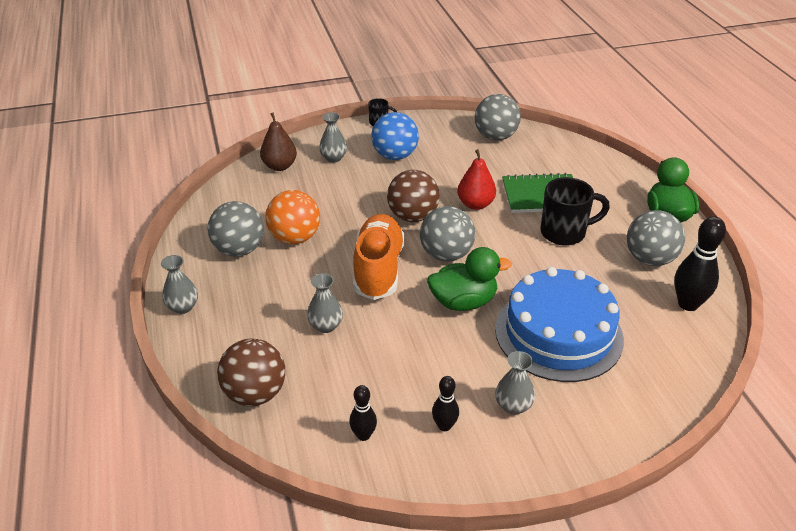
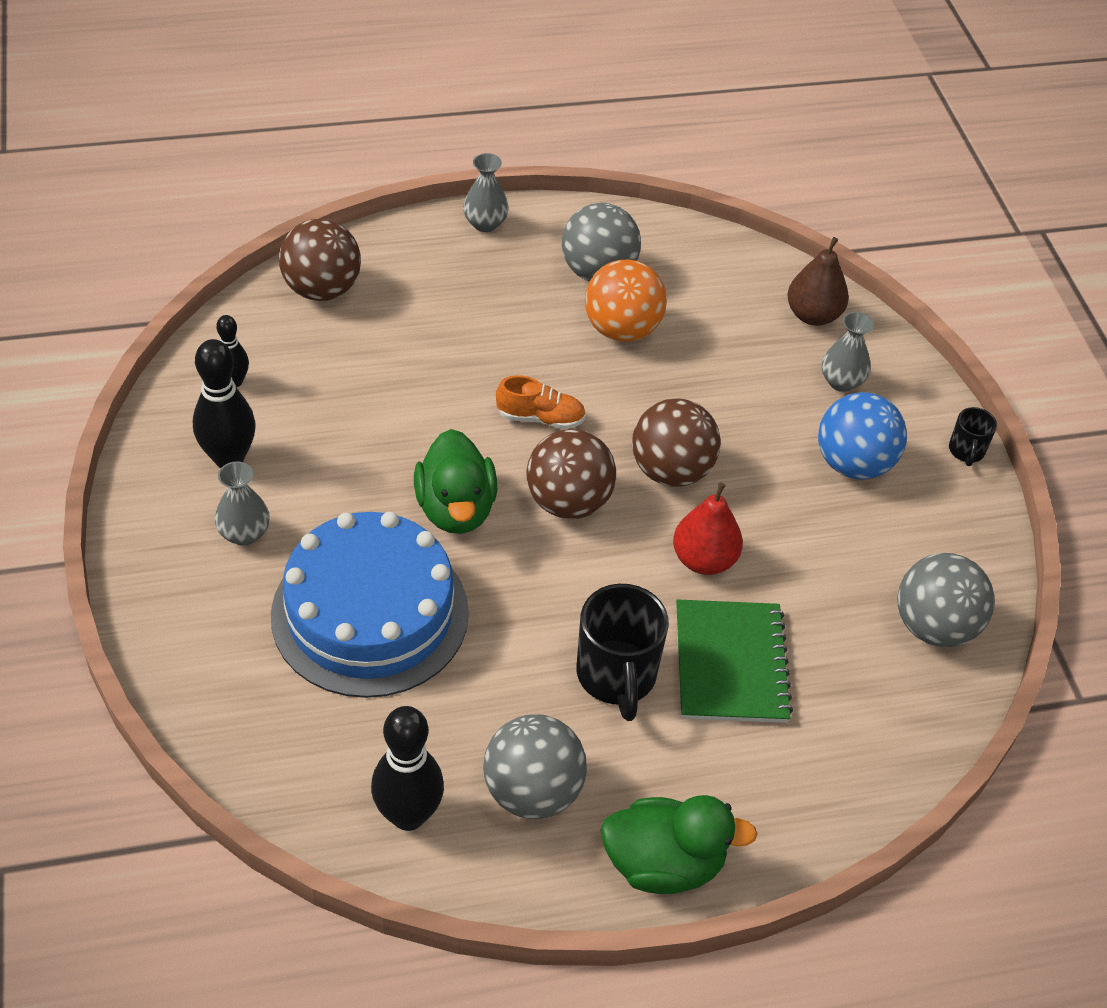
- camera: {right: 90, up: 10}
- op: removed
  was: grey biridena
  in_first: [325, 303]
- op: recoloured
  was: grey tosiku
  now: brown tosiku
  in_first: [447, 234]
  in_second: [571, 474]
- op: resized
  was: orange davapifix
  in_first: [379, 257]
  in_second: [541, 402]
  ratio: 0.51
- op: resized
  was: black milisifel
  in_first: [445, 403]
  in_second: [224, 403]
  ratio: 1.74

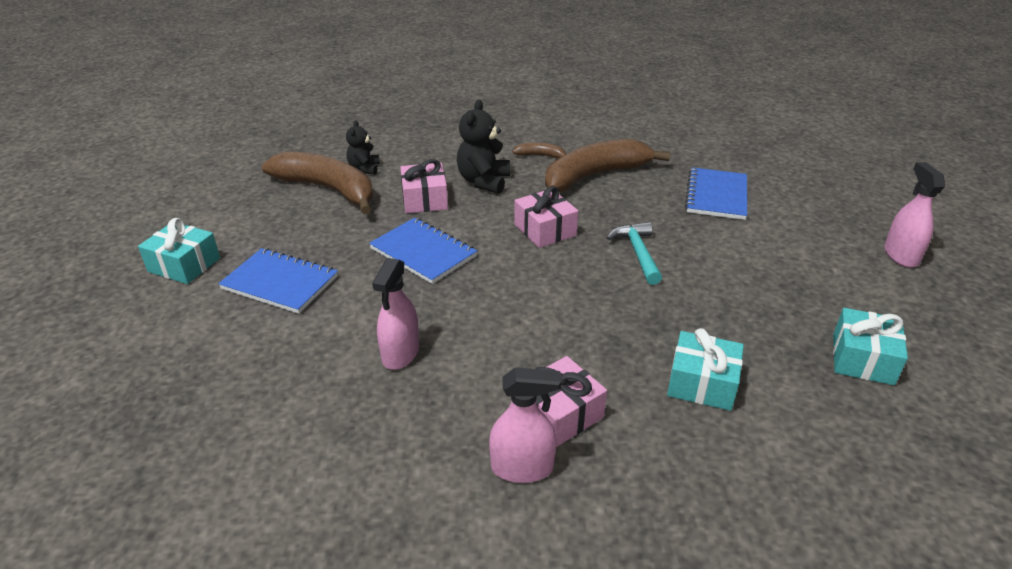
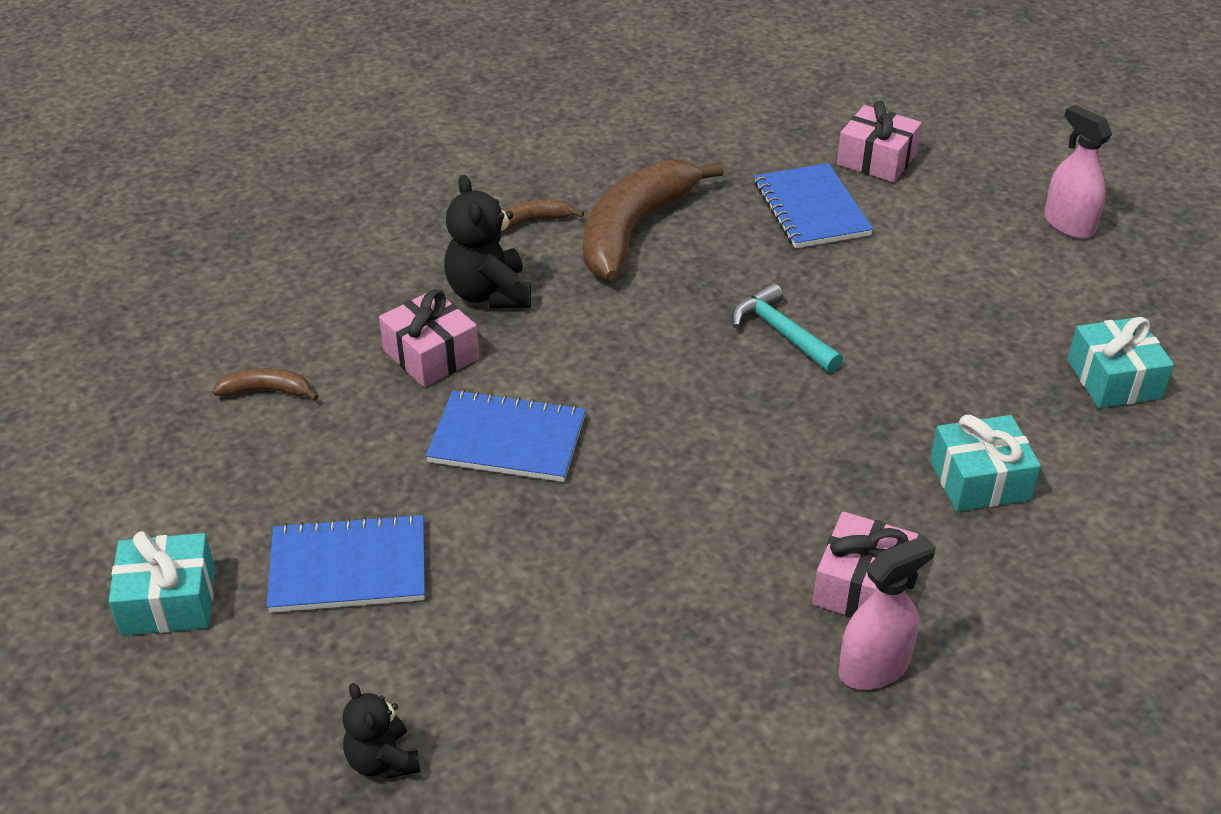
- camera: {right: -30, up: 5}
- op: removed
  was: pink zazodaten
  in_first: [395, 314]
- op: moved
  was: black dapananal
  in_first: [363, 147]
  in_second: [381, 731]
- op: moved
  was: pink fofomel
  in_first: [546, 217]
  in_second: [879, 141]
- op: resized
  was: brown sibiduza
  in_first: [317, 183]
  in_second: [265, 384]
  ratio: 0.43

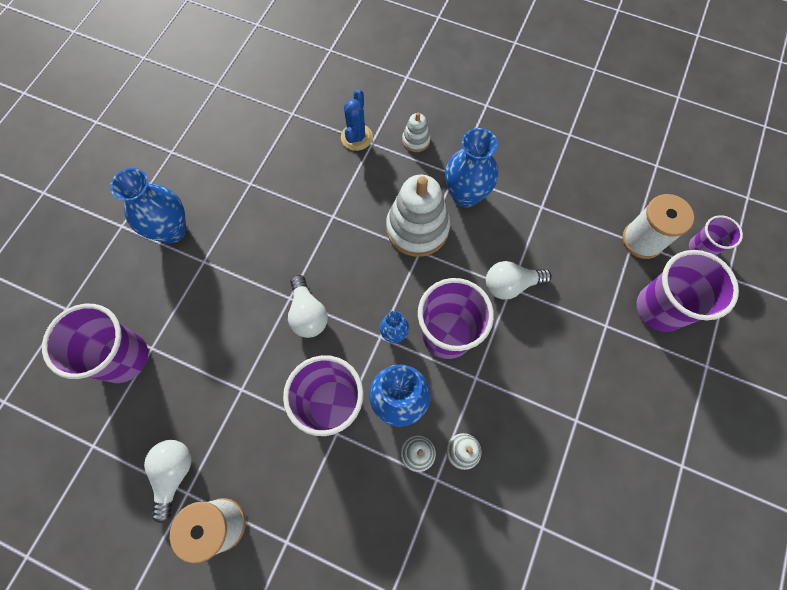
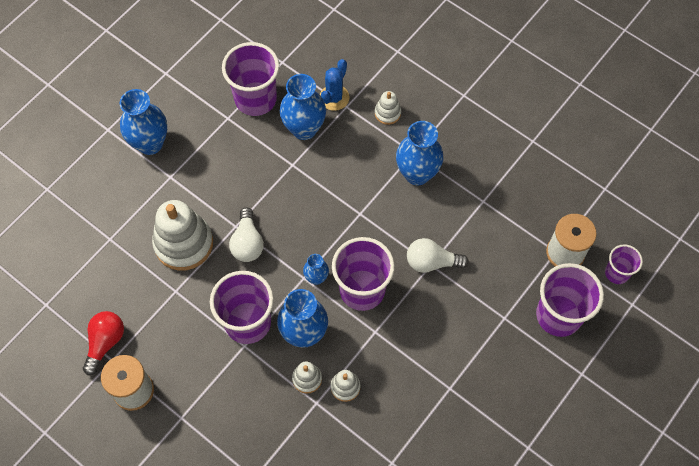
- camera: {right: 15, up: -5}
- op: added
  now: blue biridena
  in_second: [303, 107]
- op: moved
  was: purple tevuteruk
  in_first: [95, 343]
  in_second: [250, 79]
- op: moved
  was: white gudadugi
  in_first: [418, 216]
  in_second: [182, 235]
- op: recoloured
  was: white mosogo
  now: red mosogo
  in_first: [168, 481]
  in_second: [103, 343]

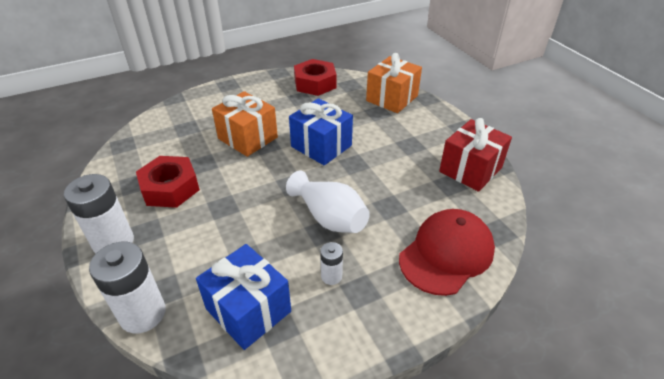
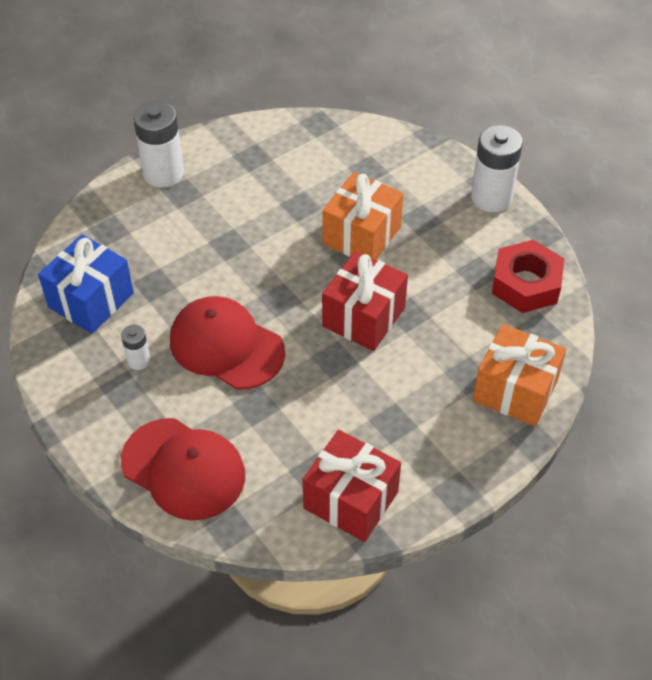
- camera: {right: 80, up: 10}
- op: removed
  was: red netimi
  in_first: [168, 182]
- op: moved
  was: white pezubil
  in_first: [127, 287]
  in_second: [497, 168]
- op: replaced
  was: white biridena
  now: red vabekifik
  in_first: [328, 201]
  in_second: [227, 342]
- op: recoloured
  was: blue fofomel
  now: red fofomel
  in_first: [321, 131]
  in_second: [365, 301]

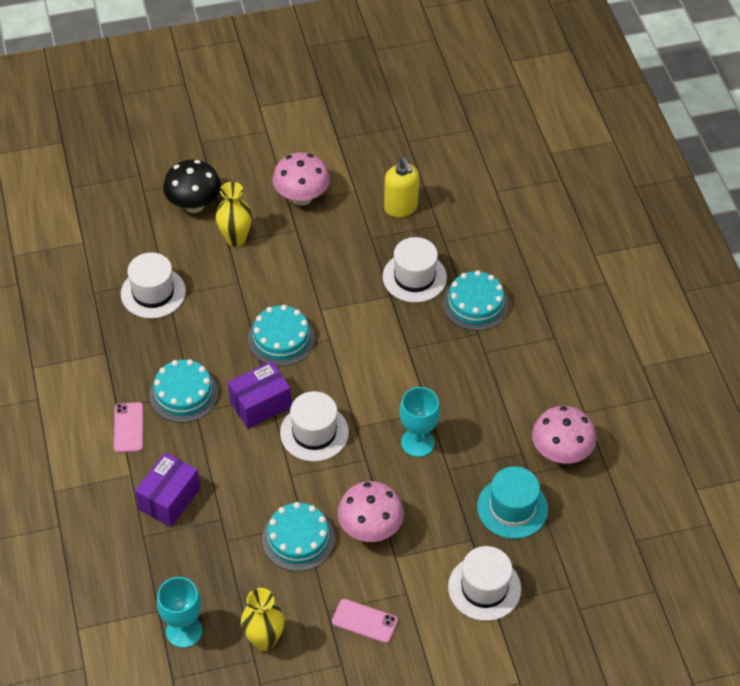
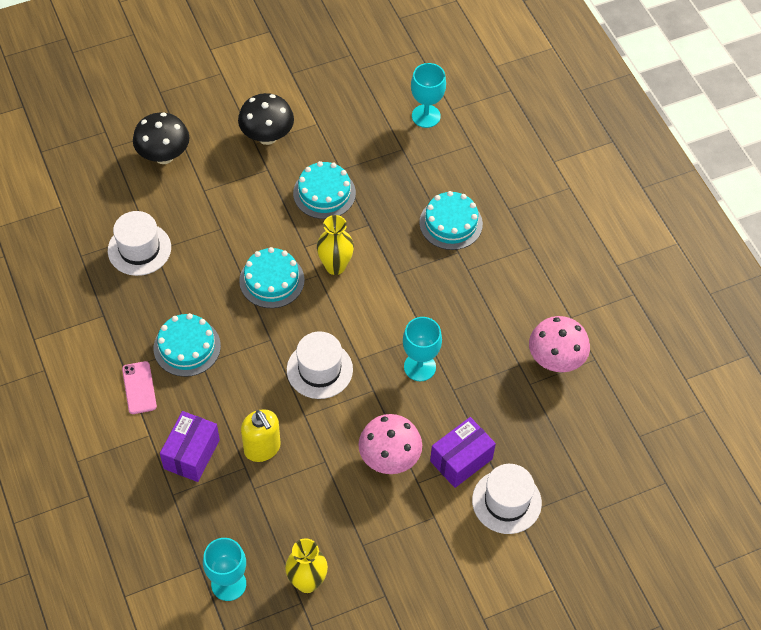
- camera: {right: -10, up: 5}
- op: removed
  was: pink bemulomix
  in_first: [365, 621]
- op: removed
  was: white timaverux
  in_first: [415, 270]
- op: removed
  was: turquoise timaverux
  in_first: [512, 502]
- op: added
  now: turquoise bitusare
  in_second: [428, 95]
- op: moved
  was: yellow biridena
  in_first: [233, 214]
  in_second: [335, 245]
- op: moved
  was: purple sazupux
  in_first: [259, 395]
  in_second: [463, 452]
- op: moved
  was: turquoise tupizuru
  in_first: [298, 537]
  in_second: [324, 190]
- op: moved
  was: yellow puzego
  in_first: [401, 187]
  in_second: [261, 435]
- op: recoloured
  was: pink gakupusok
  now: black gakupusok
  in_first: [301, 179]
  in_second: [266, 119]

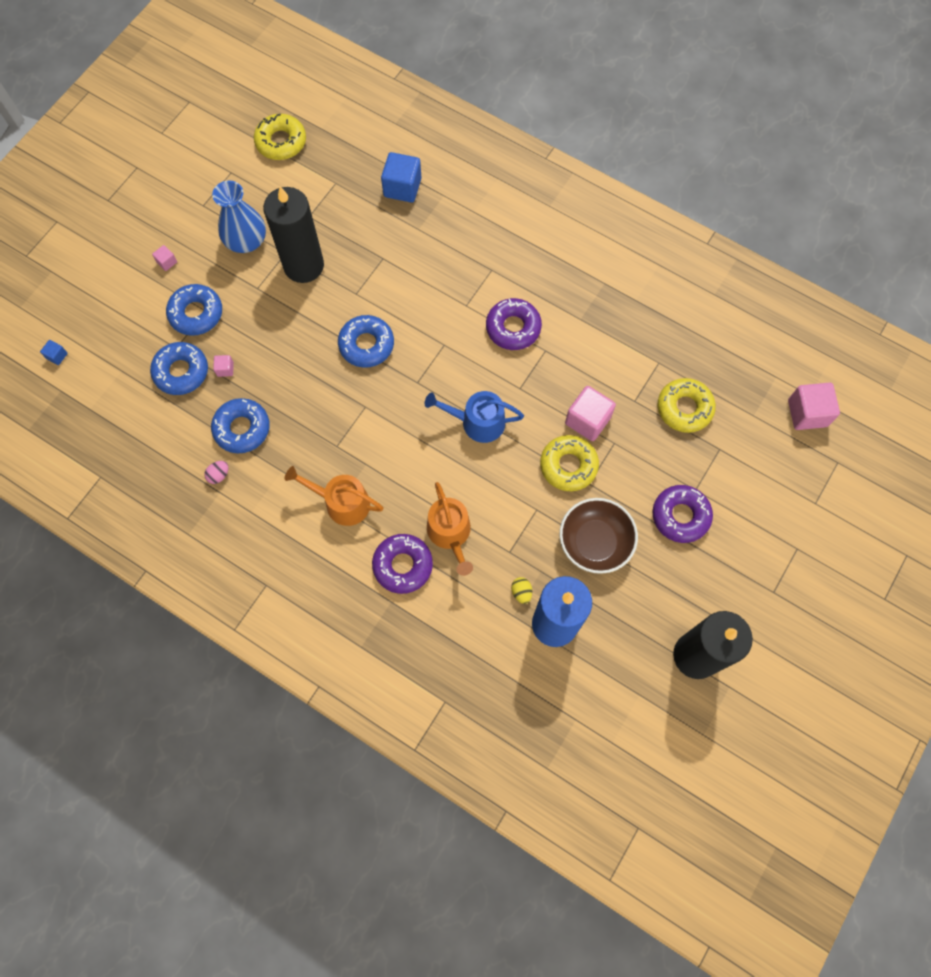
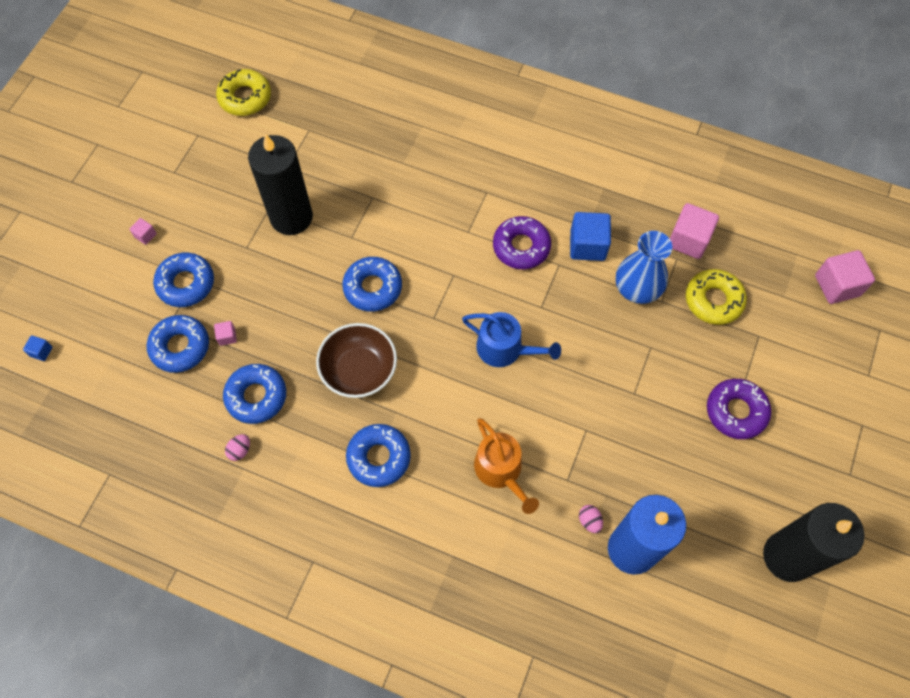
- camera: {right: -10, up: -5}
- op: removed
  was: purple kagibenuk
  in_first: [402, 564]
- op: removed
  was: yellow kagibenuk
  in_first: [569, 463]
- op: moved
  was: blue biridena
  in_first: [239, 217]
  in_second: [644, 267]
- op: moved
  was: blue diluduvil
  in_first: [401, 177]
  in_second: [590, 236]
- op: moved
  was: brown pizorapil
  in_first: [599, 536]
  in_second: [356, 360]
- op: moved
  was: pink diluduvil
  in_first: [590, 413]
  in_second: [694, 231]
- op: replaced
  was: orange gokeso
  now: blue kagibenuk
  in_first: [334, 496]
  in_second: [378, 455]
- op: recoloured
  was: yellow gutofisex
  now: pink gutofisex
  in_first: [521, 590]
  in_second: [591, 519]
- op: turned
  was: blue gokeso
  in_first: [474, 417]
  in_second: [511, 339]
  clockwise: -150

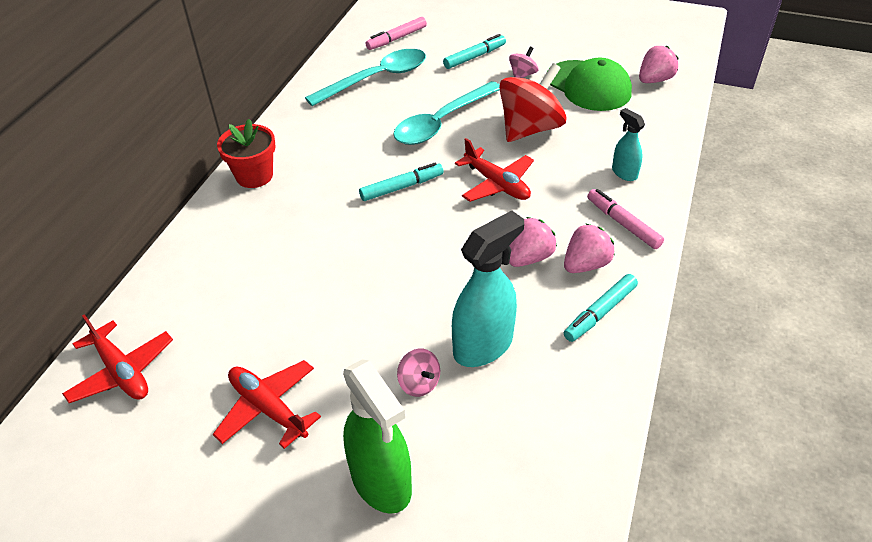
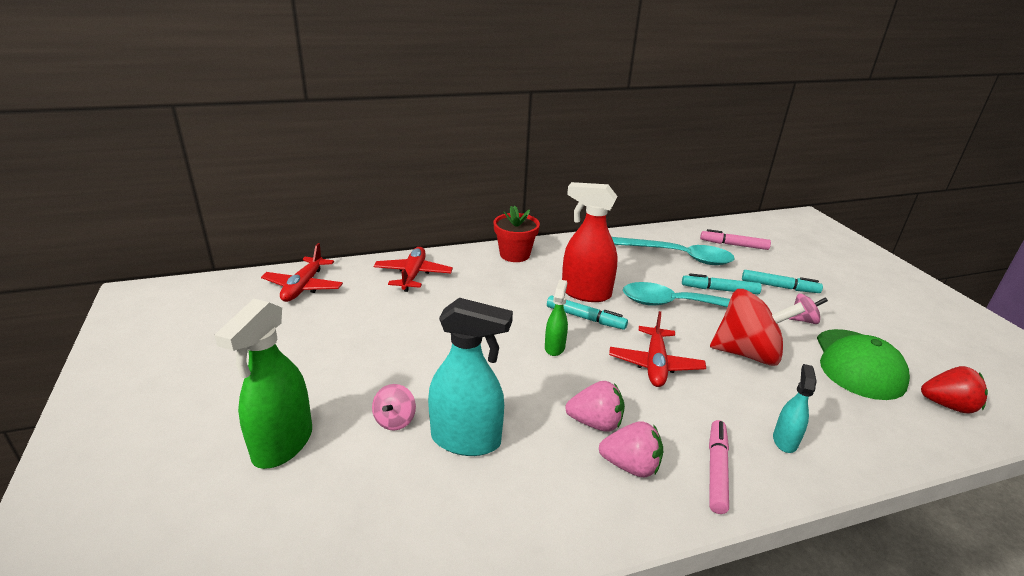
- camera: {right: 50, up: -15}
- op: added
  now: green zazodaten
  in_second: [556, 318]
- op: added
  now: red zazodaten
  in_second: [590, 242]
- op: moved
  was: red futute
  in_first: [267, 404]
  in_second: [413, 269]
- op: moved
  was: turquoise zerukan
  in_first: [601, 308]
  in_second: [722, 283]
- op: recoloured
  was: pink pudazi
  now: red pudazi
  in_first: [659, 64]
  in_second: [954, 389]

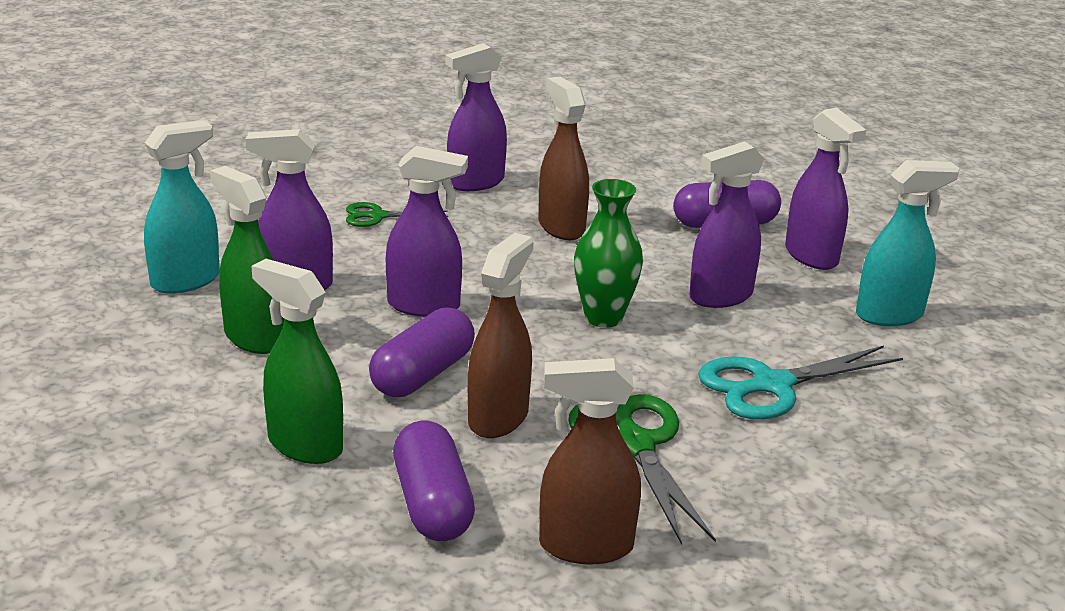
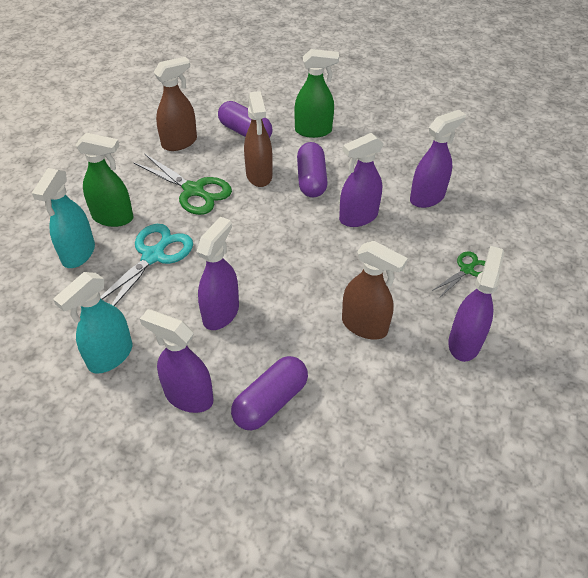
- camera: {right: 145, up: 20}
- op: removed
  was: green biridena
  in_first: [608, 253]
- op: moved
  was: turquoise zazodaten
  in_first: [182, 207]
  in_second: [63, 218]
- op: moved
  was: green zazodaten
  in_first: [247, 260]
  in_second: [105, 179]

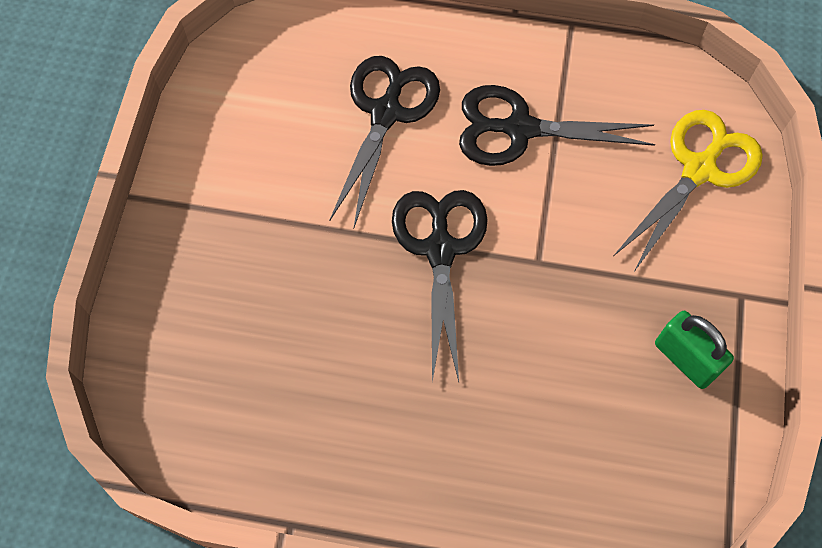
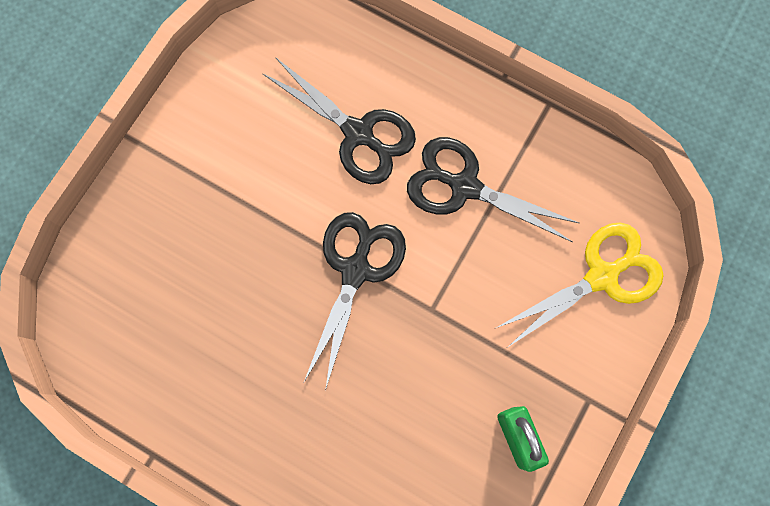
- camera: {right: 20, up: 10}
- op: turned
  was: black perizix
  in_first: [385, 141]
  in_second: [339, 120]
  clockwise: 90

